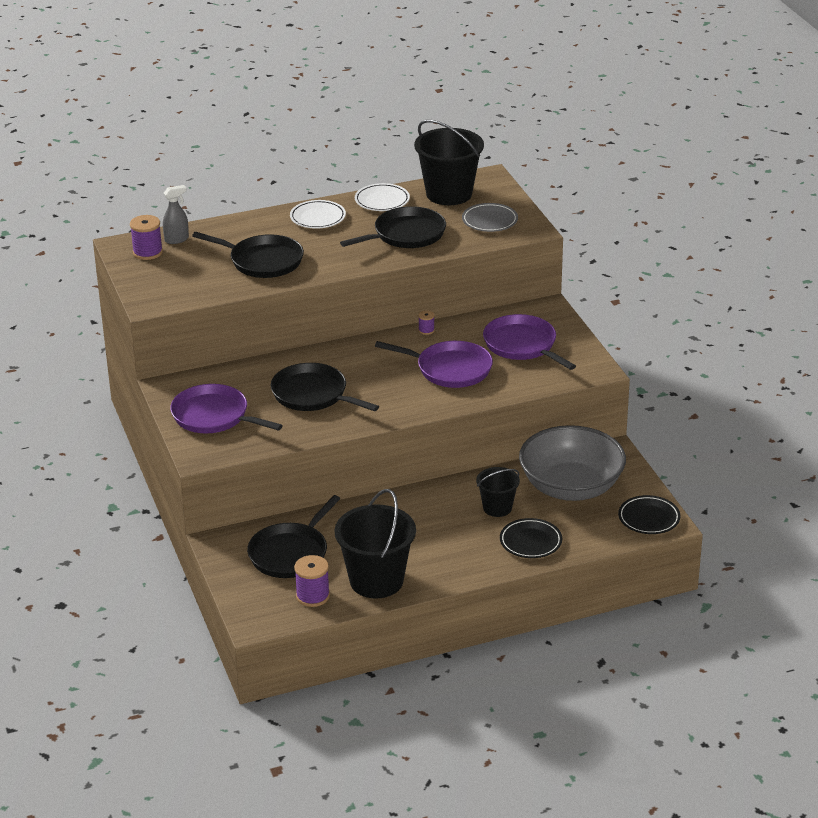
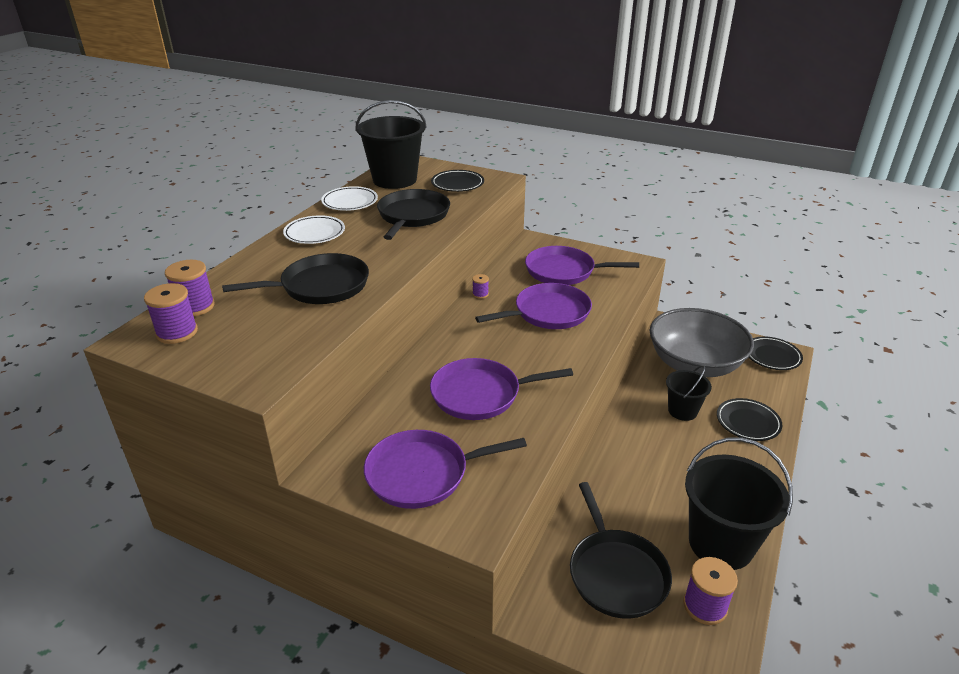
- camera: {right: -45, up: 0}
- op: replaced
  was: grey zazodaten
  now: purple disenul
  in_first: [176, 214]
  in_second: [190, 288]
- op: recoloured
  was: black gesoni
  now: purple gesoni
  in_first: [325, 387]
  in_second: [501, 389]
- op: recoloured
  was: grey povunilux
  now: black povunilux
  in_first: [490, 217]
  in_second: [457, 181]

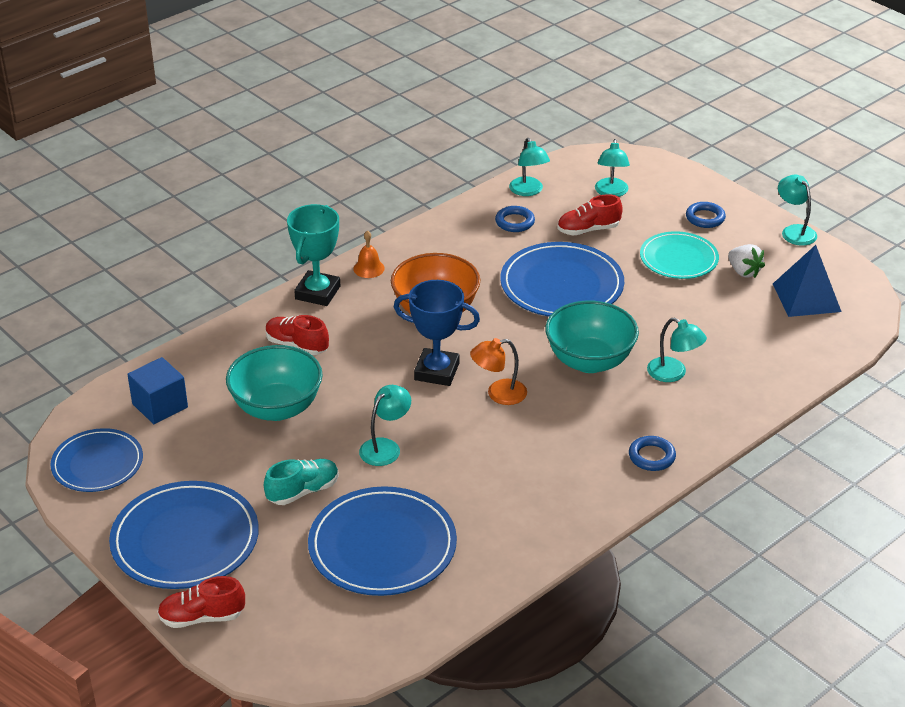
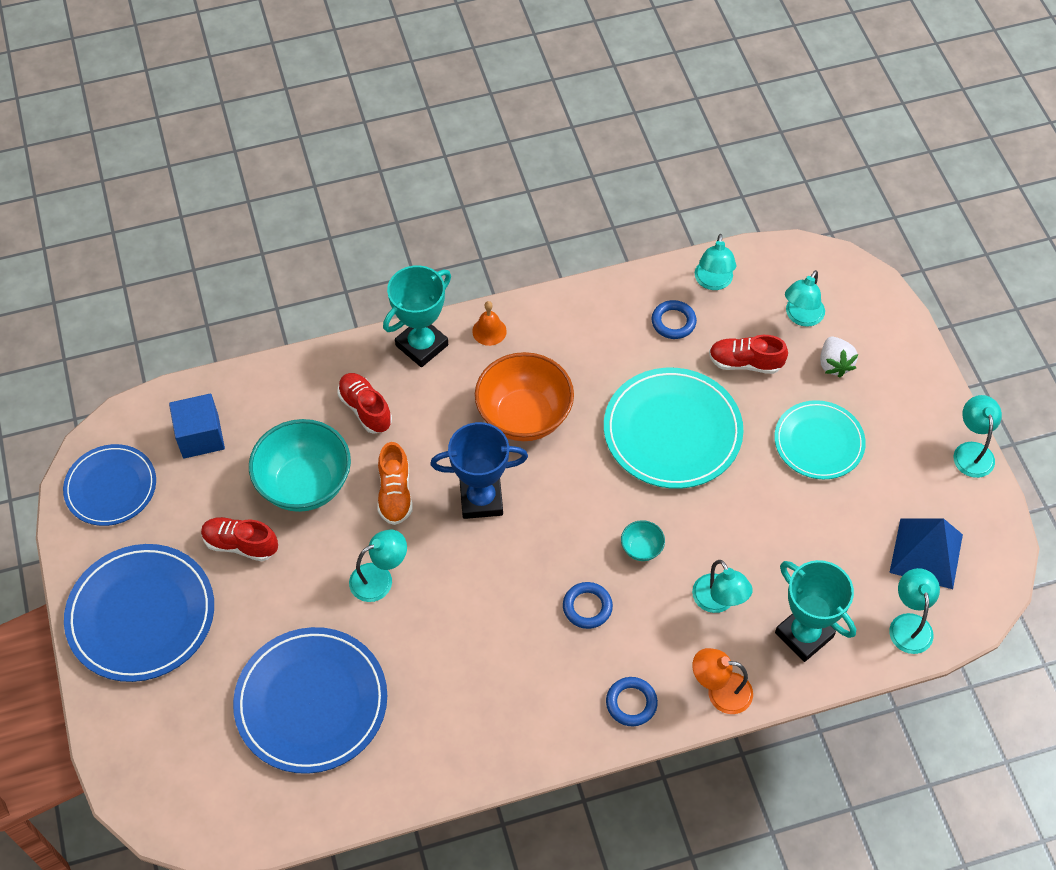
- camera: {right: 25, up: 20}
- op: removed
  was: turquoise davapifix
  in_first: [301, 482]
- op: added
  now: orange davapifix
  in_second: [395, 483]
- op: added
  now: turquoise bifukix
  in_second: [815, 611]
- op: added
  now: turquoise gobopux
  in_second: [914, 611]
- op: moved
  was: red davapifix
  in_first: [201, 602]
  in_second: [239, 539]
- op: moved
  was: orange gobopux
  in_first: [498, 371]
  in_second: [723, 681]
- op: moved
  was: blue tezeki
  in_first: [706, 215]
  in_second: [588, 605]
- op: moved
  was: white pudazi
  in_first: [746, 261]
  in_second: [839, 357]
- op: recoloured
  was: blue povunilux
  now: turquoise povunilux
  in_first: [562, 279]
  in_second: [673, 428]
- op: turned
  was: blue bifukix
  in_first: [437, 333]
  in_second: [479, 470]
  clockwise: -45
- op: resized
  was: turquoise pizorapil
  in_first: [592, 337]
  in_second: [643, 540]
  ratio: 0.43

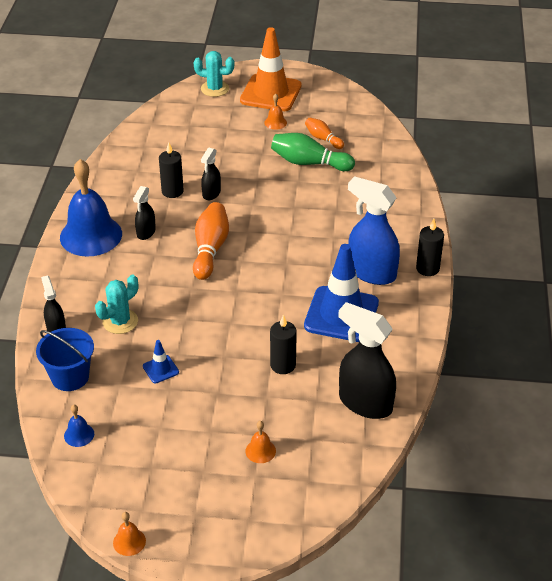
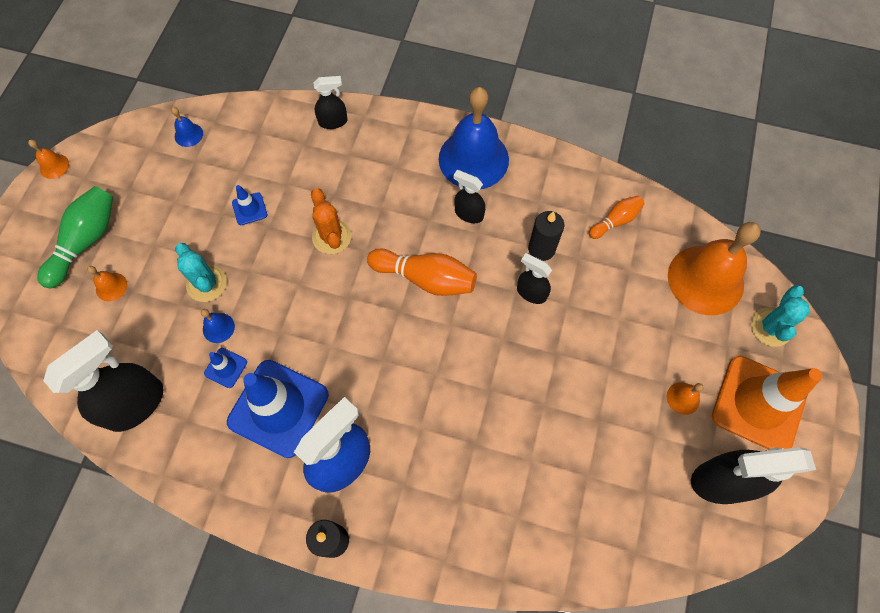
- camera: {right: 100, up: 25}
- op: removed
  was: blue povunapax
  in_first: [65, 359]
- op: added
  now: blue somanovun
  in_second: [225, 368]
- op: added
  now: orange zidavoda
  in_second: [331, 221]
- op: added
  now: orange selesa
  in_second: [714, 268]
- op: added
  now: black zazodaten
  in_second: [753, 475]
- op: moved
  was: turquoise zidavoda
  in_first: [116, 304]
  in_second: [201, 272]
- op: moved
  was: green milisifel
  in_first: [313, 152]
  in_second: [75, 237]
- op: moved
  was: orange milisifel
  in_first: [324, 133]
  in_second: [616, 217]
- op: replaced
  was: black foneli
  now: blue selesa
  in_first: [283, 344]
  in_second: [218, 326]

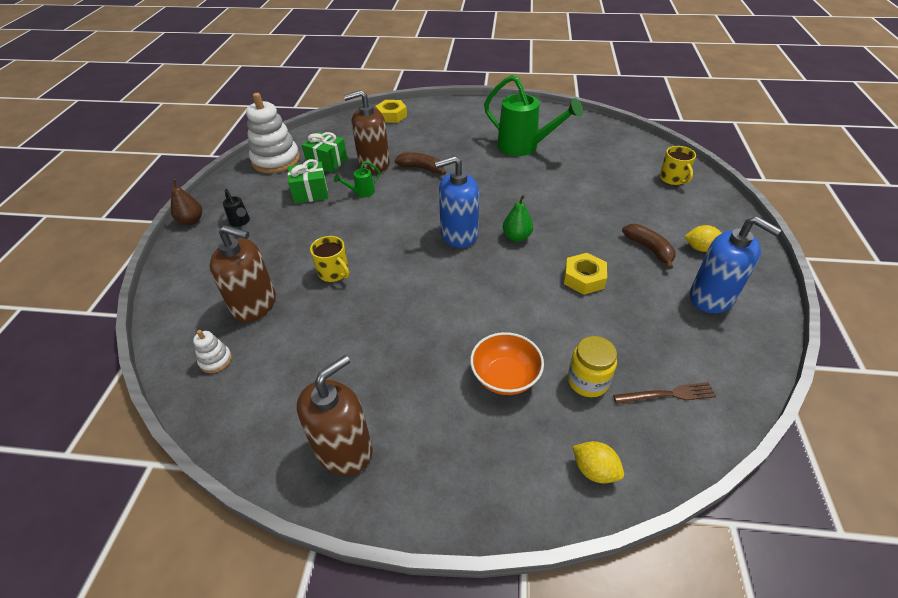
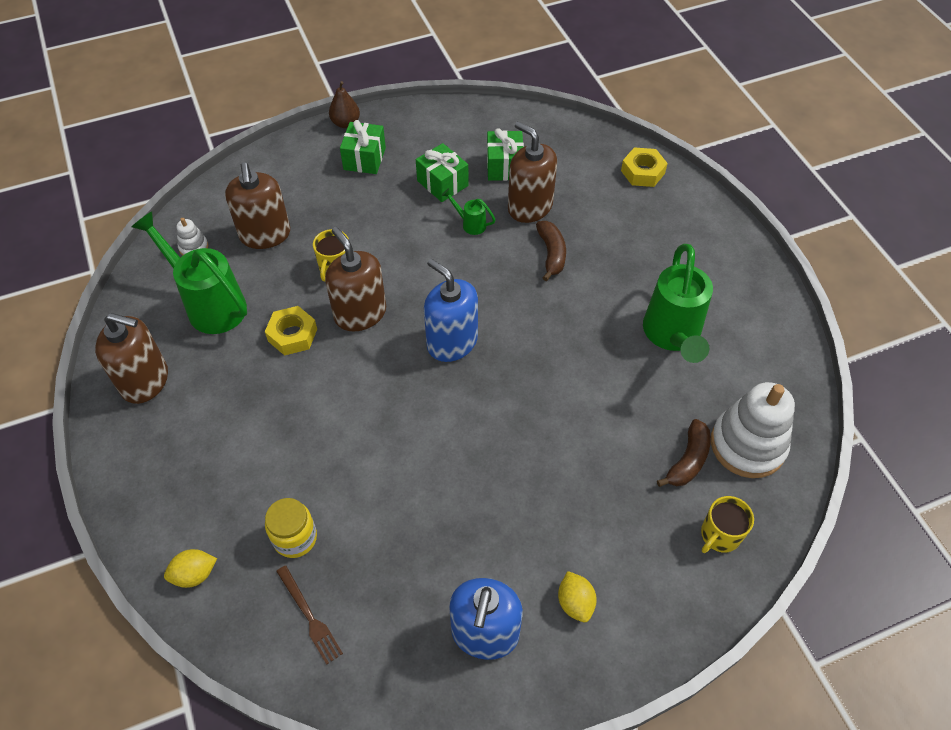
- camera: {right: 60, up: 10}
- op: removed
  was: orange pizorapil
  in_first: [507, 363]
- op: removed
  was: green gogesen
  in_first: [518, 218]
- op: added
  now: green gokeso
  in_second: [189, 272]
- op: added
  now: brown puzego
  in_second: [355, 279]
- op: moved
  was: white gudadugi
  in_first: [273, 133]
  in_second: [753, 430]
- op: moved
  was: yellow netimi
  in_first: [585, 274]
  in_second: [291, 331]
- op: moved
  was: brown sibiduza
  in_first: [649, 246]
  in_second: [684, 453]
- op: replaced
  was: black gokeso
  now: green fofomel
  in_first: [236, 208]
  in_second: [363, 147]
- op: turned
  was: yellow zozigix
  in_first: [598, 462]
  in_second: [190, 568]
  clockwise: 60

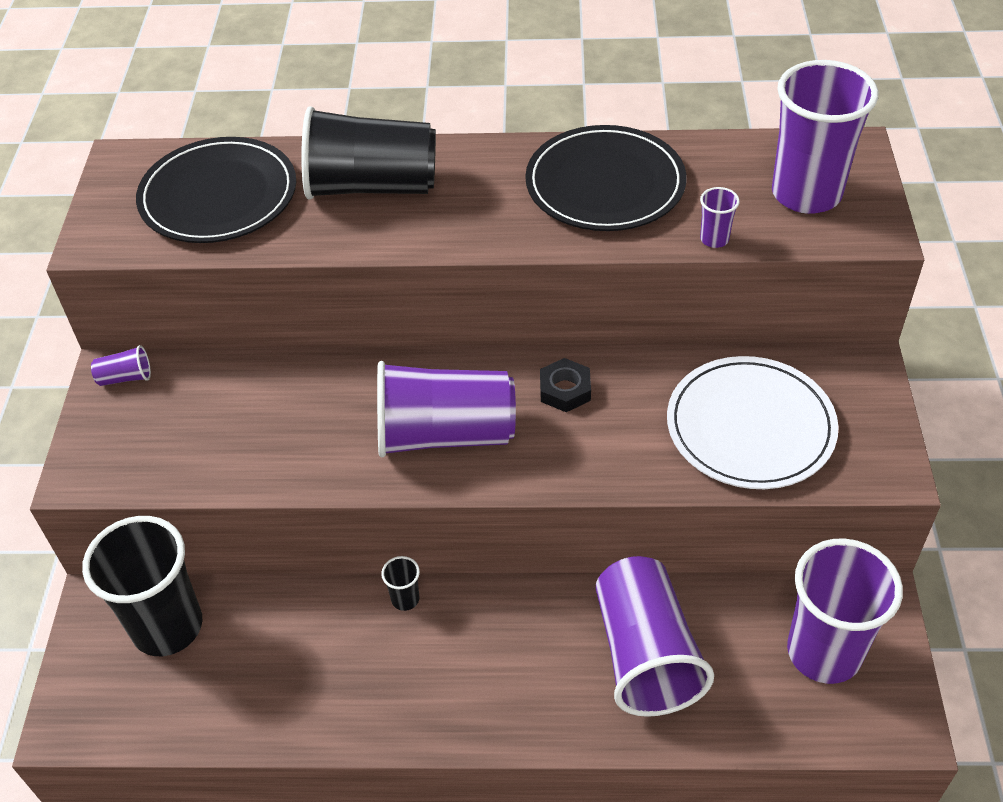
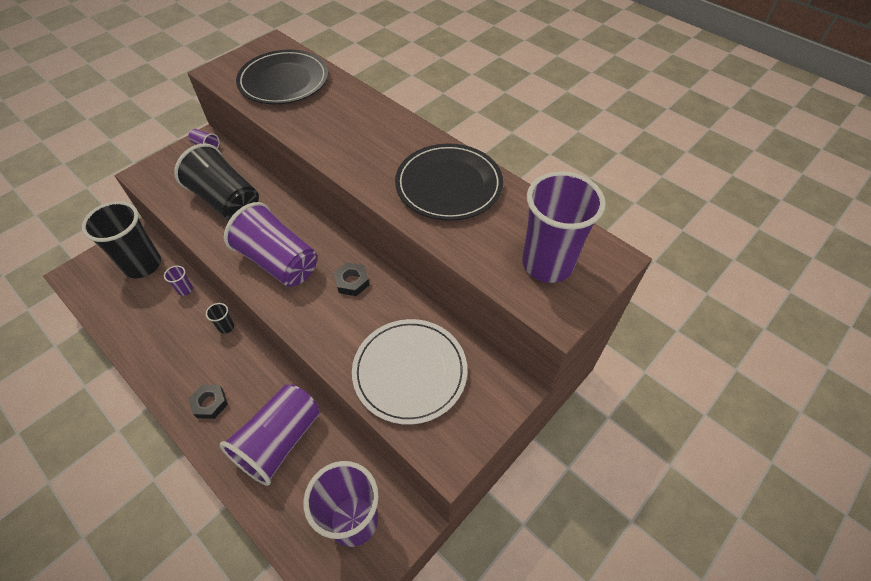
- camera: {right: 40, up: 5}
- op: added
  now: black netimi
  in_second: [208, 402]
- op: moved
  was: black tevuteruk
  in_first: [368, 152]
  in_second: [216, 182]
- op: moved
  was: purple tevuteruk
  in_first: [720, 217]
  in_second: [178, 281]

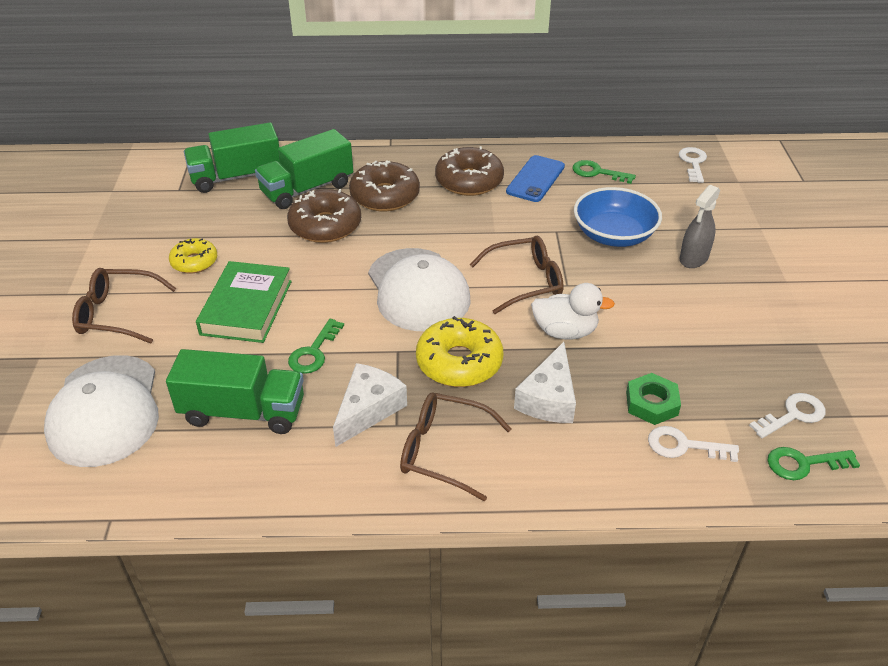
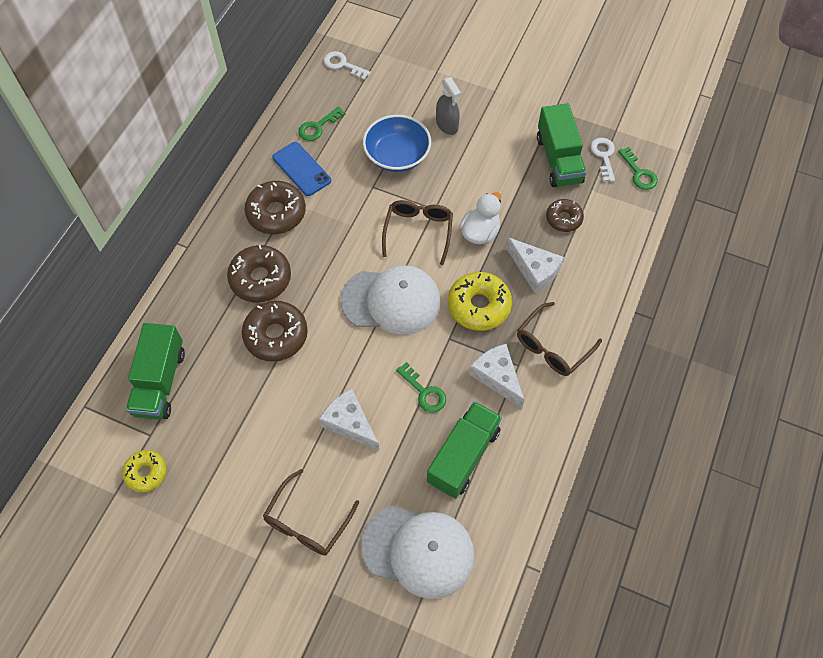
- camera: {right: -65, up: 20}
- op: removed
  was: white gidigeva
  in_first: [693, 444]
- op: moved
  was: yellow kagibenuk
  in_first: [193, 255]
  in_second: [144, 471]
- op: moved
  was: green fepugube
  in_first: [304, 169]
  in_second: [561, 145]
- op: replaced
  was: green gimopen
  now: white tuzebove
  in_first: [244, 302]
  in_second: [349, 420]
- op: replaced
  was: green netimi
  now: brown kagibenuk
  in_first: [653, 399]
  in_second: [565, 215]
- op: turned
  was: green gidigeva
  in_first: [813, 463]
  in_second: [638, 168]
  clockwise: -45

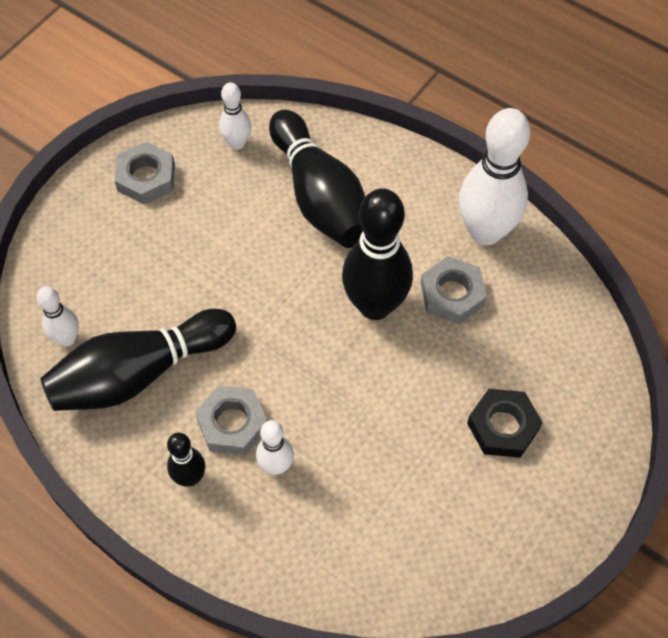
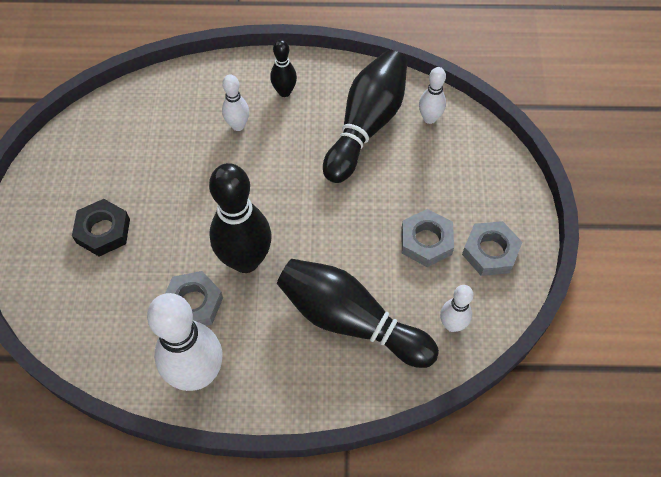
- camera: {right: 145, up: 0}
- op: moved
  was: grey netimi
  in_first: [231, 420]
  in_second: [427, 238]

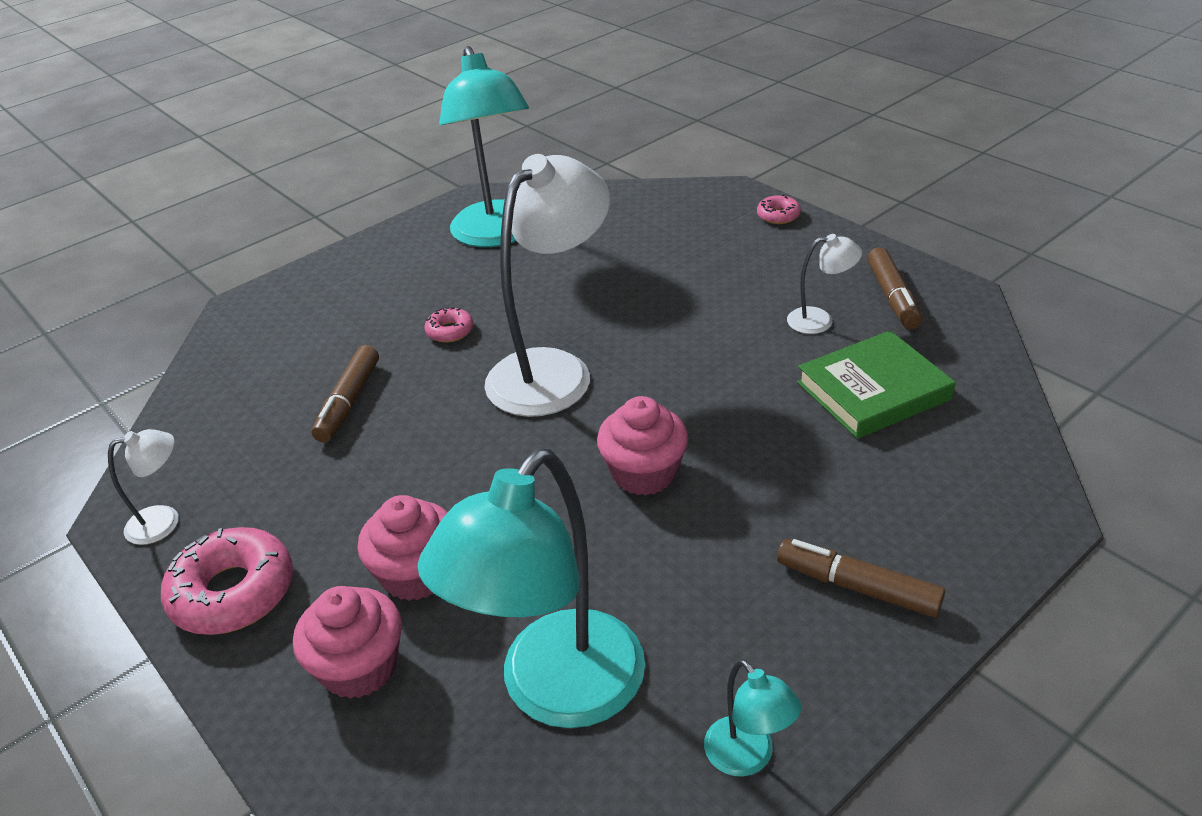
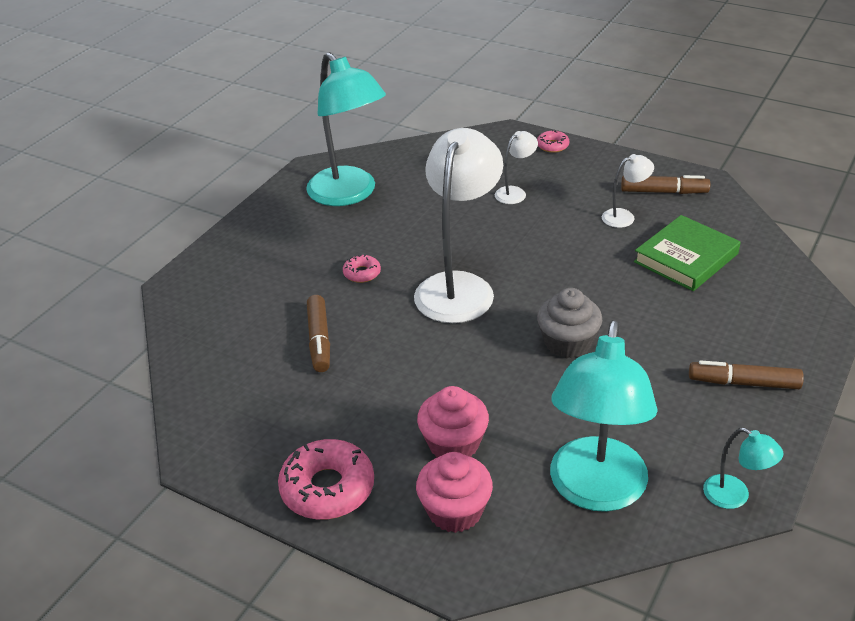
- camera: {right: -20, up: 0}
- op: moved
  was: white gobopux
  in_first: [143, 487]
  in_second: [516, 167]
- op: recoloured
  was: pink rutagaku
  now: grey rutagaku
  in_first: [642, 445]
  in_second: [569, 323]
- op: turned
  was: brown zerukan
  in_first: [894, 288]
  in_second: [665, 184]
  clockwise: -60

